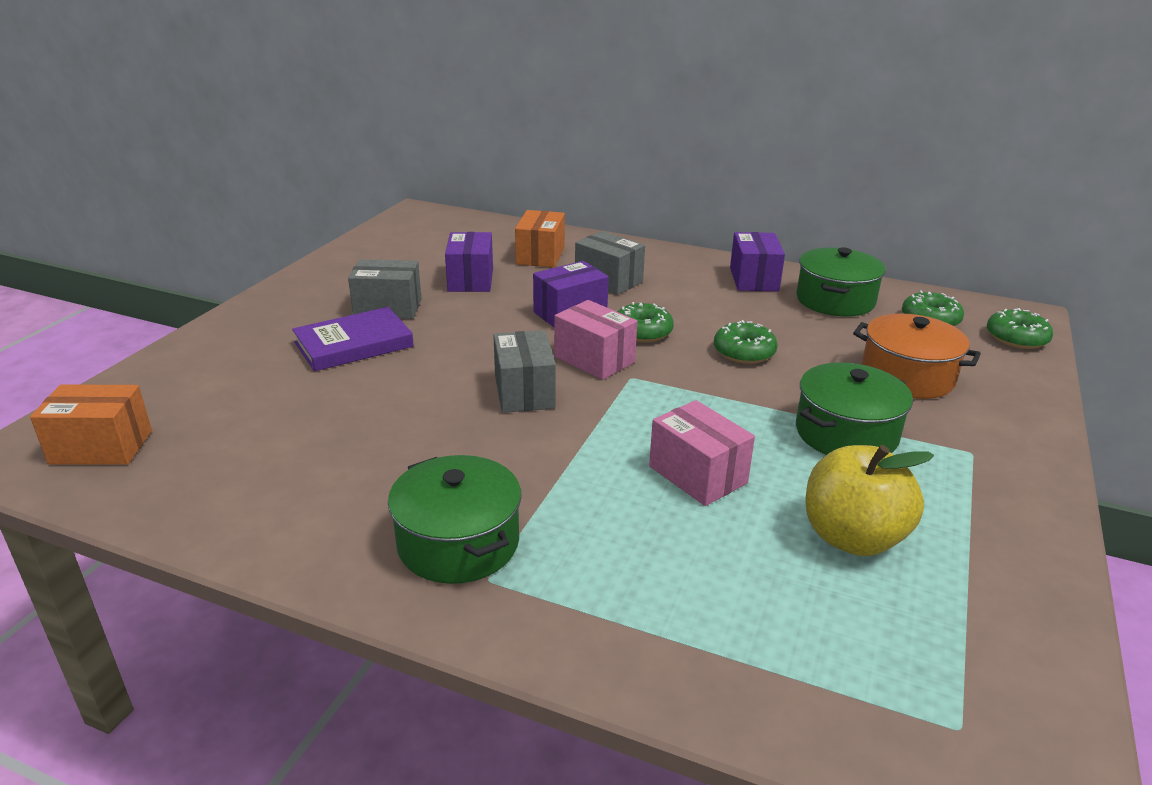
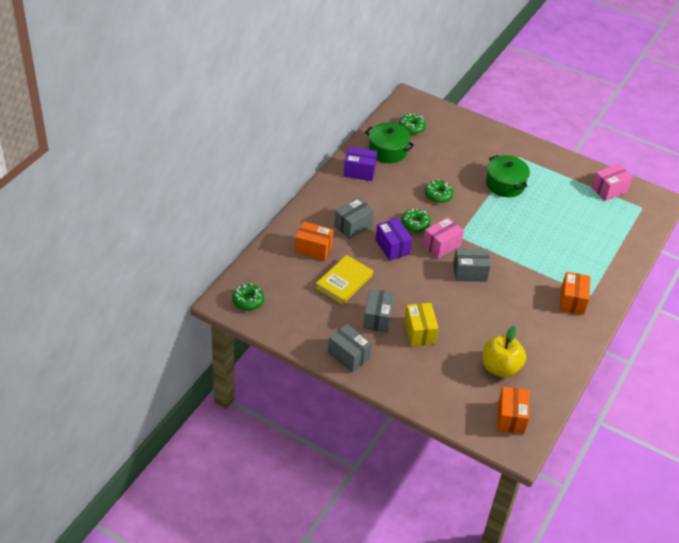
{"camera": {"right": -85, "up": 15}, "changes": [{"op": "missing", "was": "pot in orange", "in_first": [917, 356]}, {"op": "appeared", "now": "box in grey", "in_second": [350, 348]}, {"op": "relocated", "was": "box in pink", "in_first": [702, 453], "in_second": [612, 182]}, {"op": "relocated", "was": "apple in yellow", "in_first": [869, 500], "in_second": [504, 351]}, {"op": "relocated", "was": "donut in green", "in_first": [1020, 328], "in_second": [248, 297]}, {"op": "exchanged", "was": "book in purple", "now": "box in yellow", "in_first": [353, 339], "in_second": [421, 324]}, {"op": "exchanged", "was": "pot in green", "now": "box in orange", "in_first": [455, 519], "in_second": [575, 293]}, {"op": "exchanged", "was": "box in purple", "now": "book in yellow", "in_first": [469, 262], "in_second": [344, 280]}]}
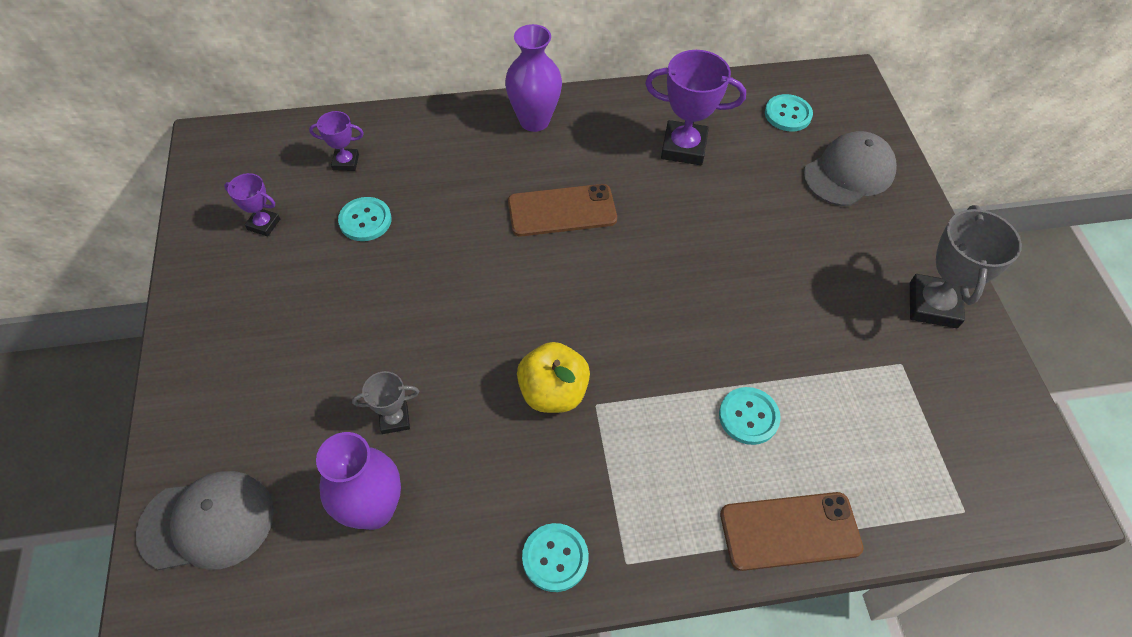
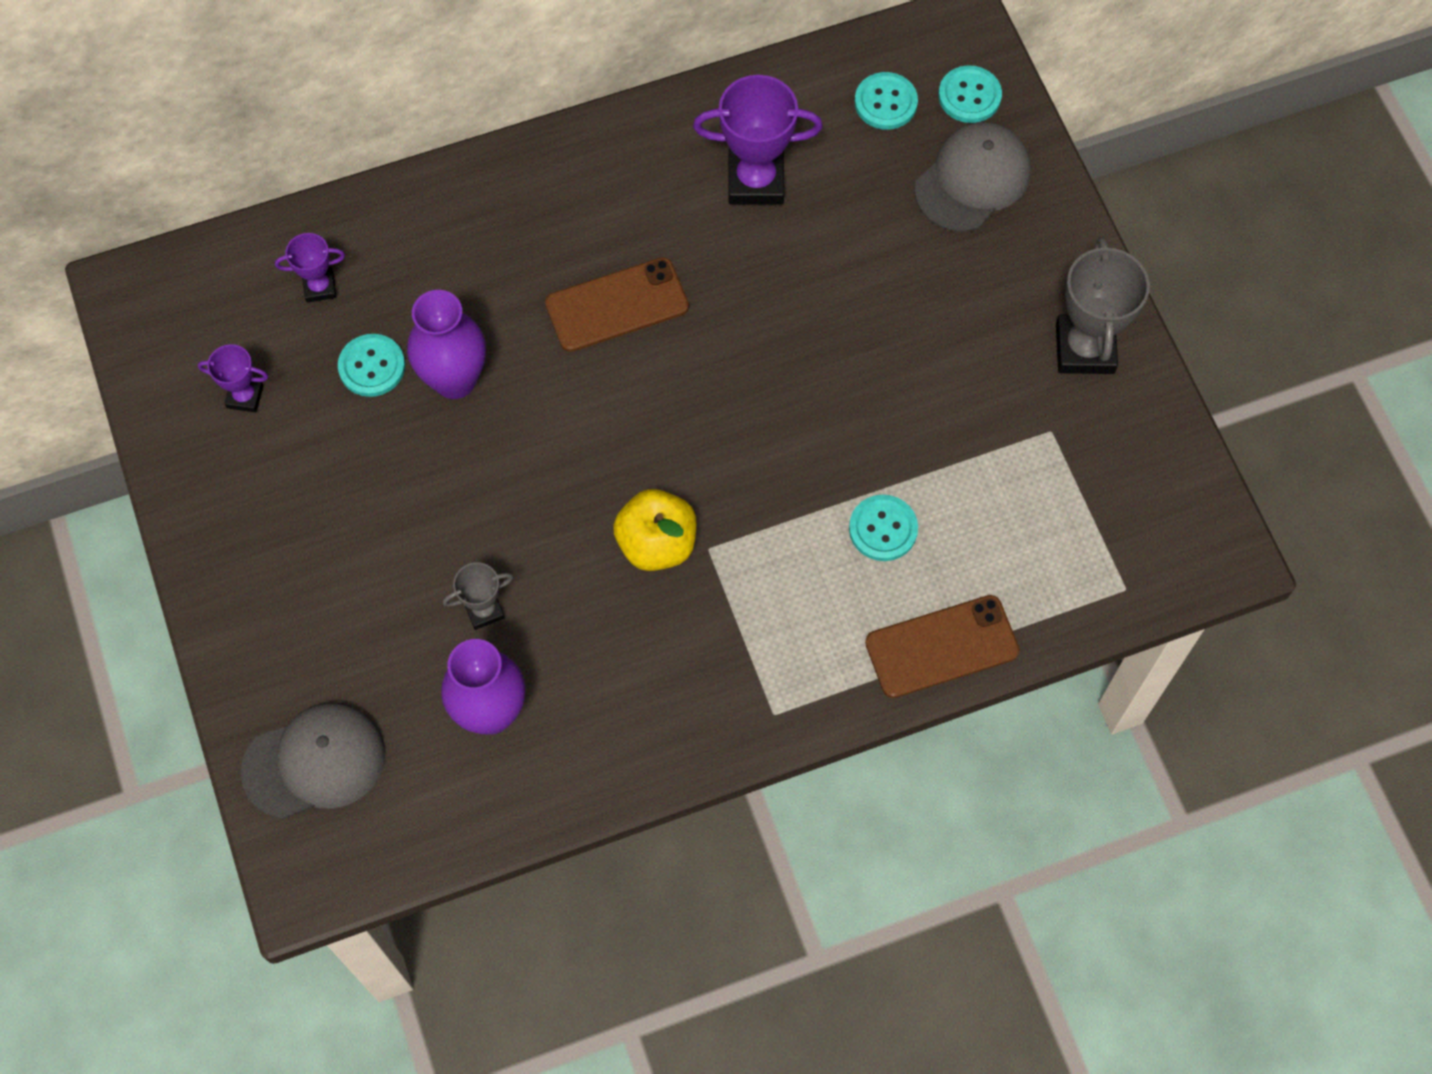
{"camera": {"right": -10, "up": 10}, "changes": [{"op": "relocated", "was": "vase in purple", "in_first": [533, 78], "in_second": [446, 344]}, {"op": "relocated", "was": "button in turquoise", "in_first": [555, 557], "in_second": [970, 94]}]}
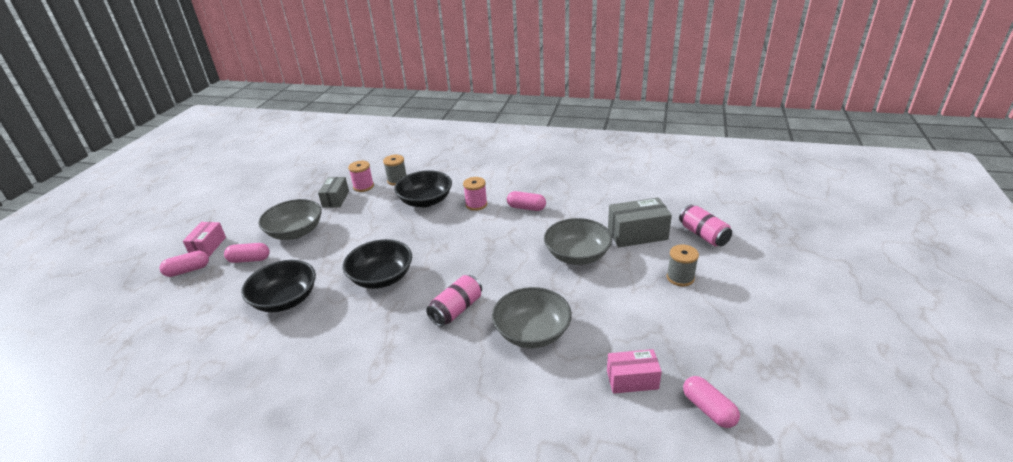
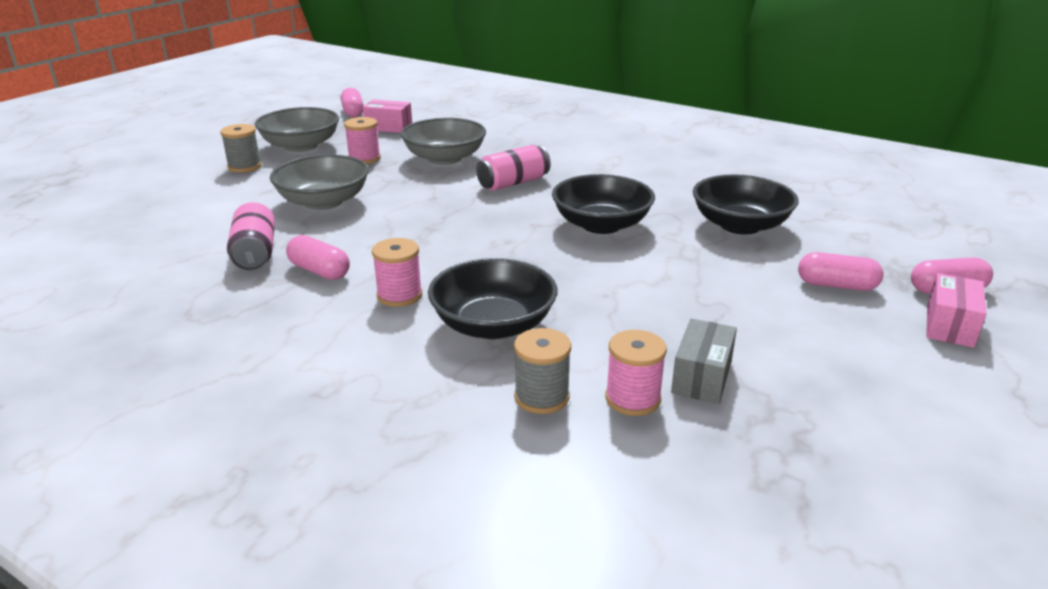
{"camera": {"right": -165, "up": -5}, "changes": [{"op": "missing", "was": "box in grey", "in_first": [640, 222]}, {"op": "appeared", "now": "spool in pink", "in_second": [362, 140]}, {"op": "relocated", "was": "bowl in grey", "in_first": [290, 219], "in_second": [297, 129]}, {"op": "relocated", "was": "can in pink", "in_first": [705, 225], "in_second": [251, 236]}]}
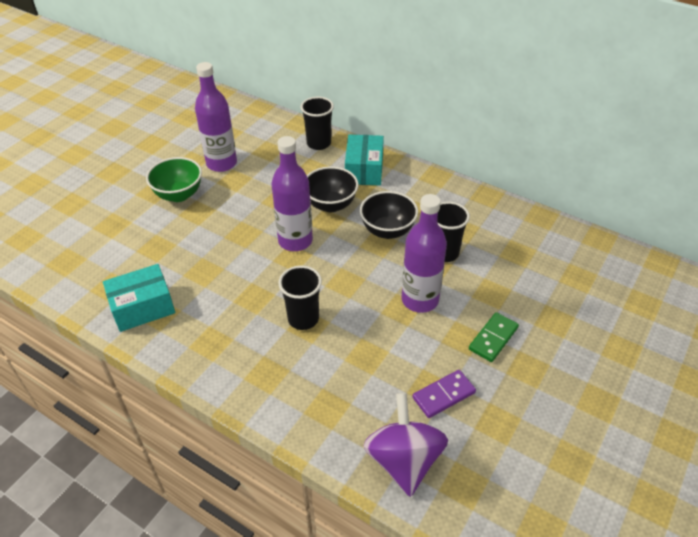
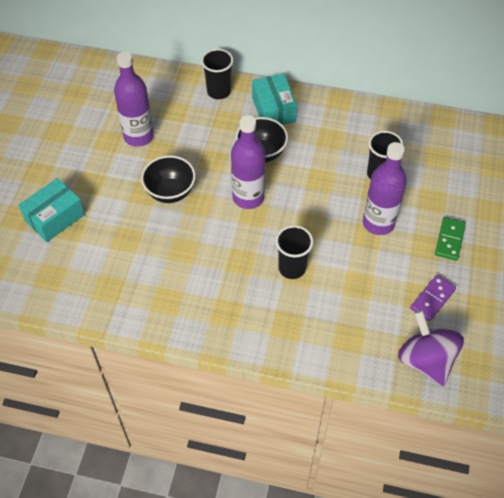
{"camera": {"right": -20, "up": 10}, "changes": [{"op": "missing", "was": "bowl in green", "in_first": [174, 179]}, {"op": "relocated", "was": "box in turquoise", "in_first": [139, 298], "in_second": [51, 210]}, {"op": "relocated", "was": "bowl in black", "in_first": [389, 215], "in_second": [168, 179]}]}
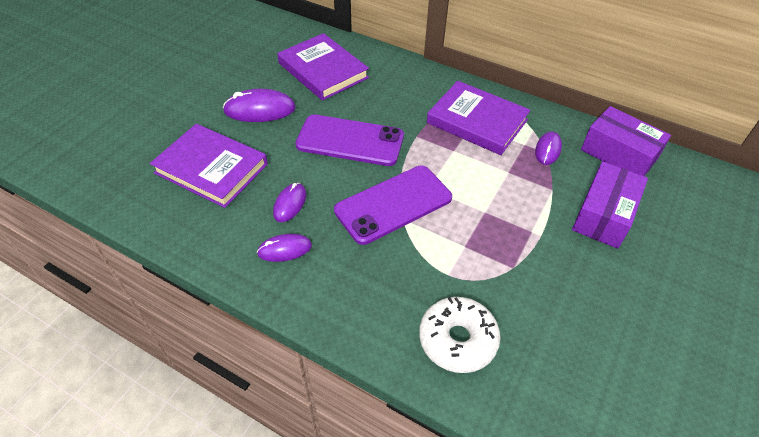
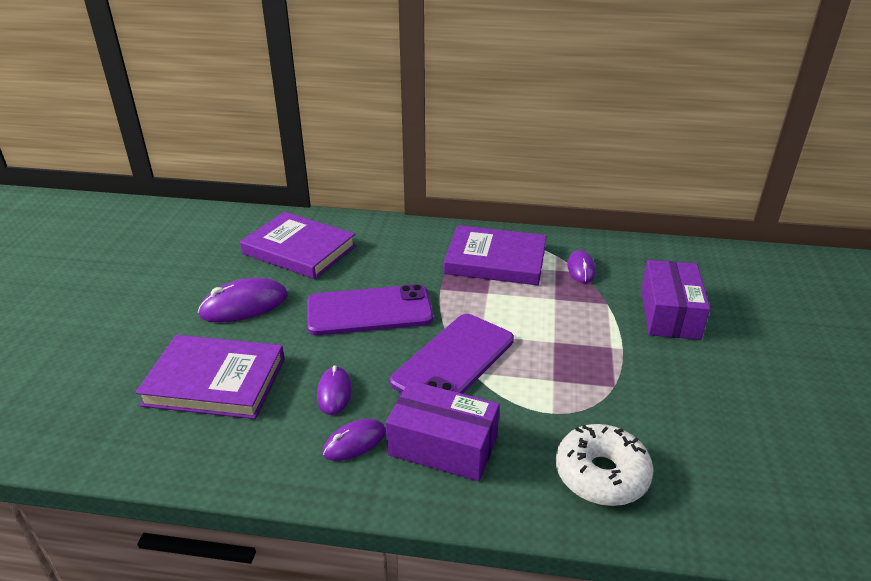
{"camera": {"right": -20, "up": -15}, "changes": [{"op": "relocated", "was": "box in purple", "in_first": [626, 141], "in_second": [443, 431]}]}
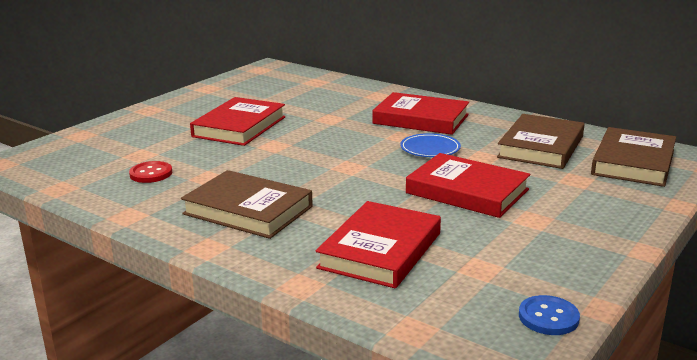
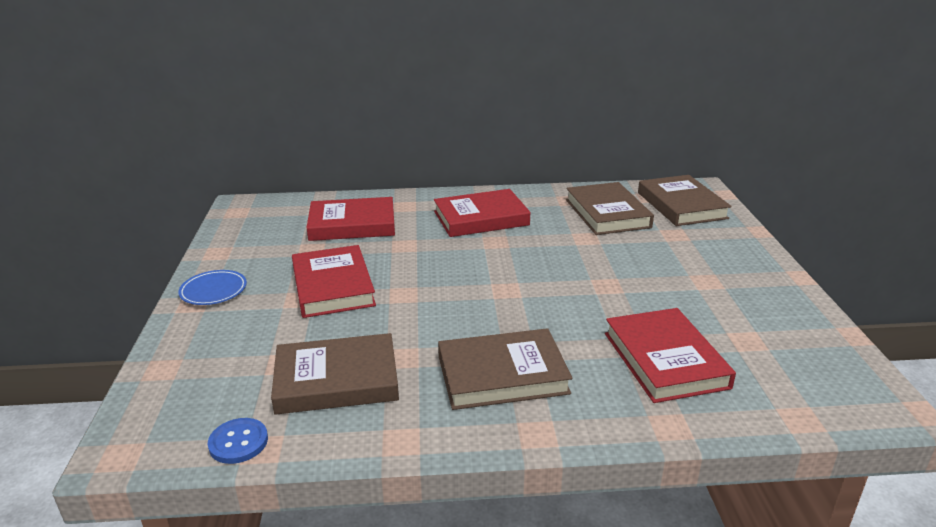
{"camera": {"right": -40, "up": 5}, "changes": [{"op": "relocated", "was": "plate in blue", "in_first": [430, 145], "in_second": [212, 287]}, {"op": "relocated", "was": "book in red", "in_first": [468, 185], "in_second": [350, 219]}, {"op": "relocated", "was": "button in blue", "in_first": [549, 315], "in_second": [238, 441]}, {"op": "exchanged", "was": "button in red", "now": "book in brown", "in_first": [150, 172], "in_second": [335, 374]}]}
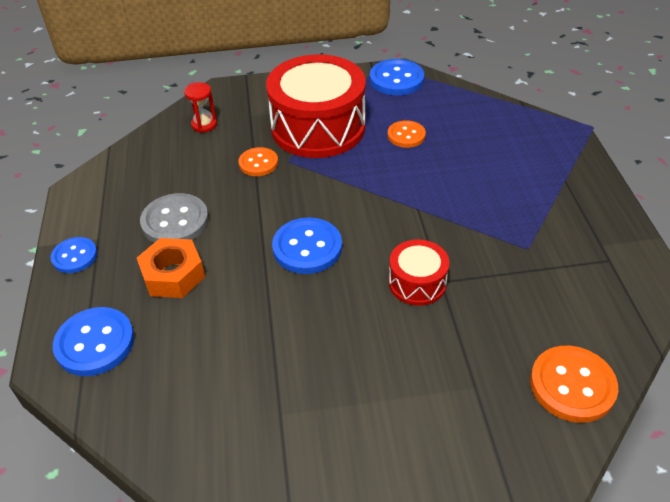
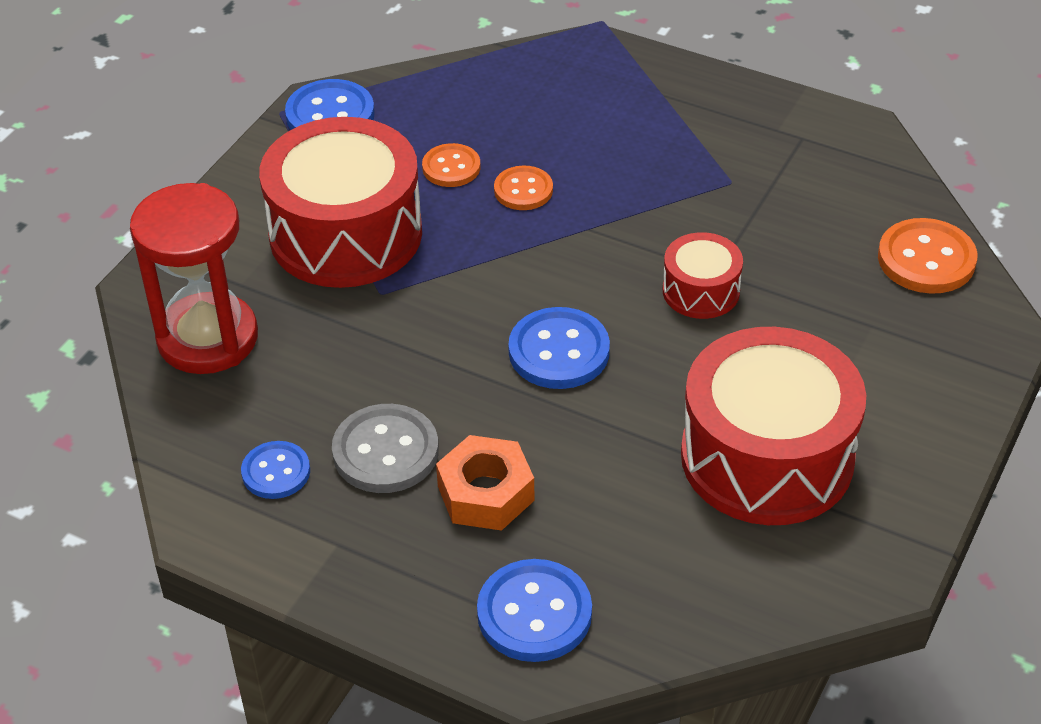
{"camera": {"right": -55, "up": 0}, "changes": [{"op": "appeared", "now": "drum in red", "in_second": [773, 426]}, {"op": "relocated", "was": "button in blue", "in_first": [74, 255], "in_second": [275, 470]}, {"op": "relocated", "was": "button in orange", "in_first": [258, 161], "in_second": [523, 187]}, {"op": "size", "was": "hourglass in red", "in_first": [200, 107], "in_second": [194, 278], "ratio": 2.27}]}
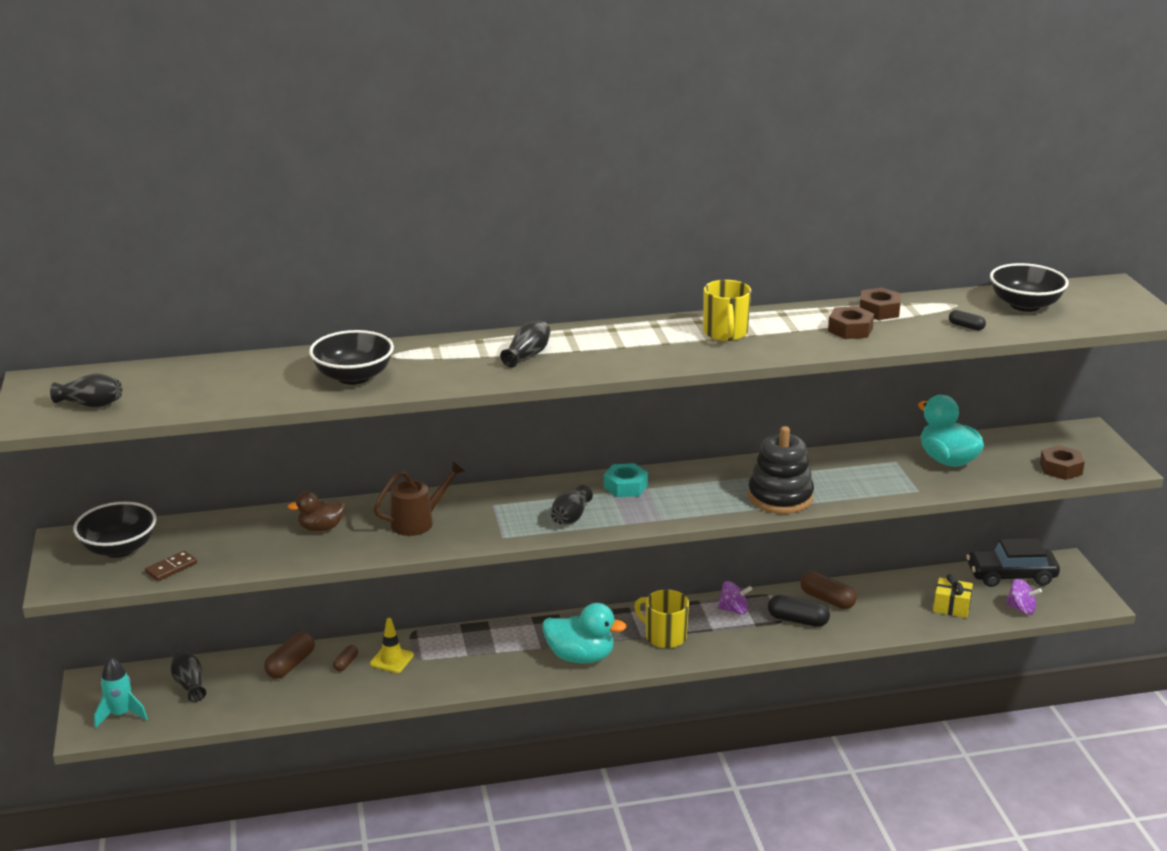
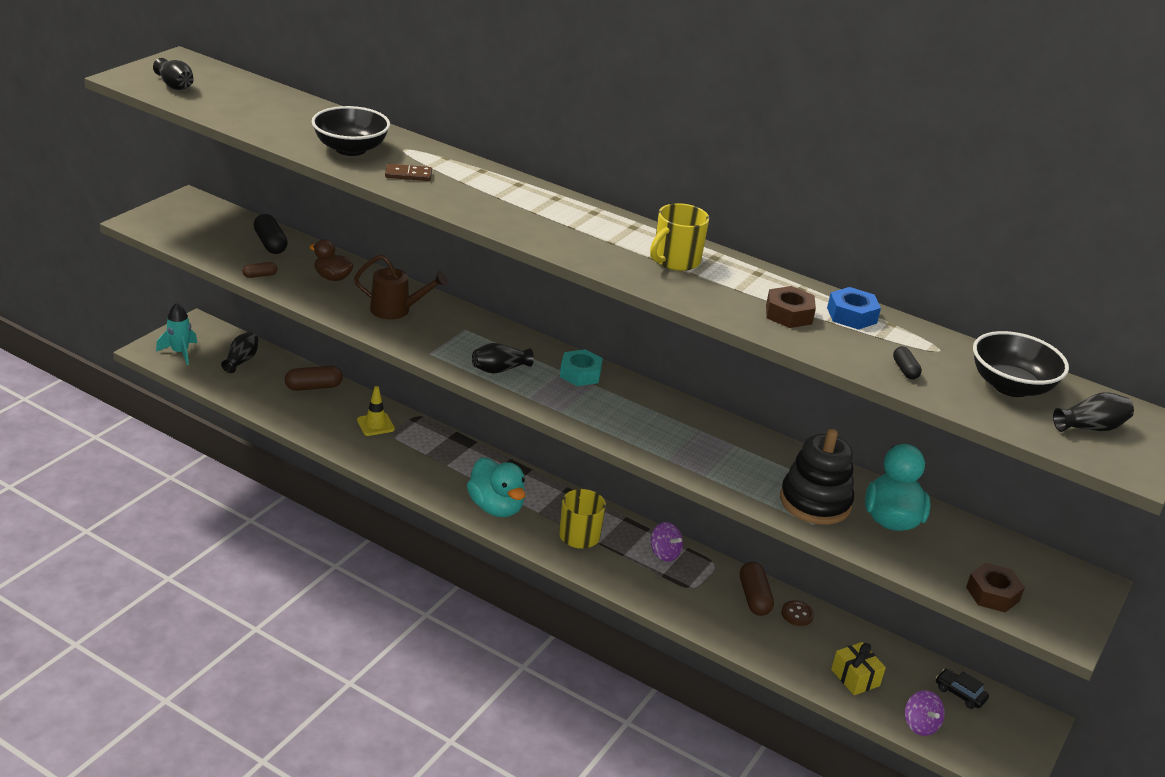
{"camera": {"right": 40, "up": 5}, "changes": [{"op": "missing", "was": "bowl in black", "in_first": [115, 530]}, {"op": "appeared", "now": "button in brown", "in_second": [797, 613]}, {"op": "relocated", "was": "domino in brown", "in_first": [171, 566], "in_second": [408, 172]}, {"op": "relocated", "was": "capsule in brown", "in_first": [345, 658], "in_second": [259, 270]}, {"op": "relocated", "was": "vase in black", "in_first": [525, 344], "in_second": [1093, 412]}, {"op": "relocated", "was": "stacking toy in black", "in_first": [781, 470], "in_second": [817, 477]}, {"op": "relocated", "was": "capsule in black", "in_first": [799, 611], "in_second": [271, 234]}, {"op": "colour", "was": "nut in brown", "now": "nut in blue", "in_first": [880, 303], "in_second": [854, 308]}, {"op": "size", "was": "car in black", "in_first": [1013, 562], "in_second": [962, 689], "ratio": 0.5}]}
